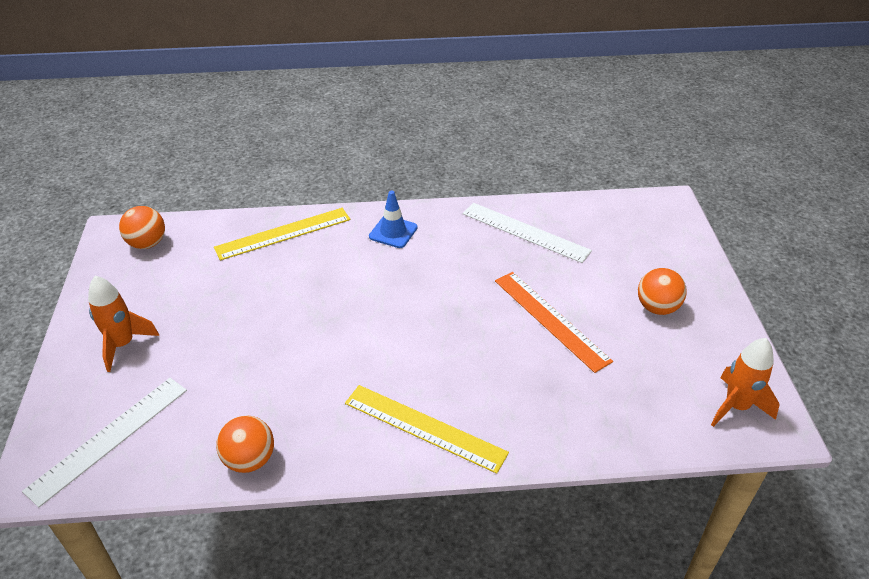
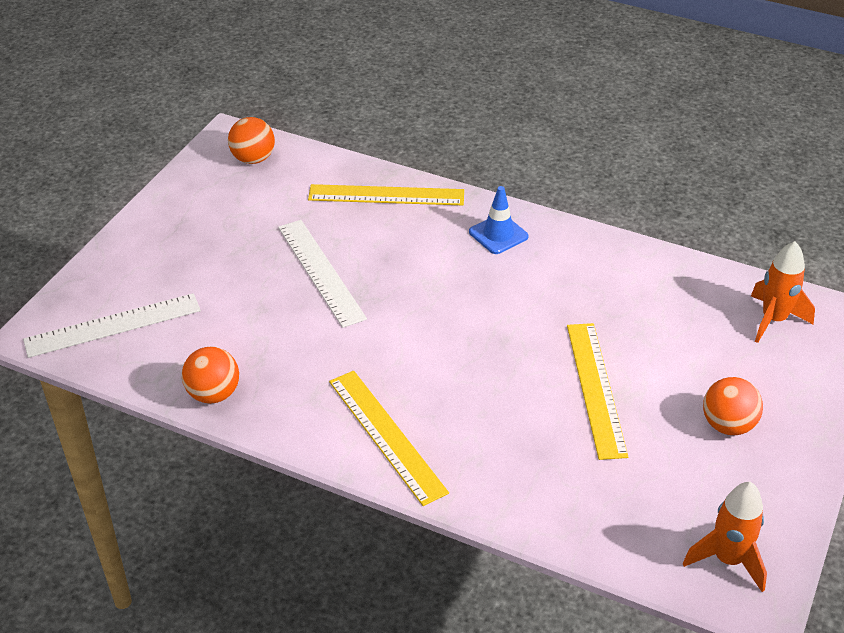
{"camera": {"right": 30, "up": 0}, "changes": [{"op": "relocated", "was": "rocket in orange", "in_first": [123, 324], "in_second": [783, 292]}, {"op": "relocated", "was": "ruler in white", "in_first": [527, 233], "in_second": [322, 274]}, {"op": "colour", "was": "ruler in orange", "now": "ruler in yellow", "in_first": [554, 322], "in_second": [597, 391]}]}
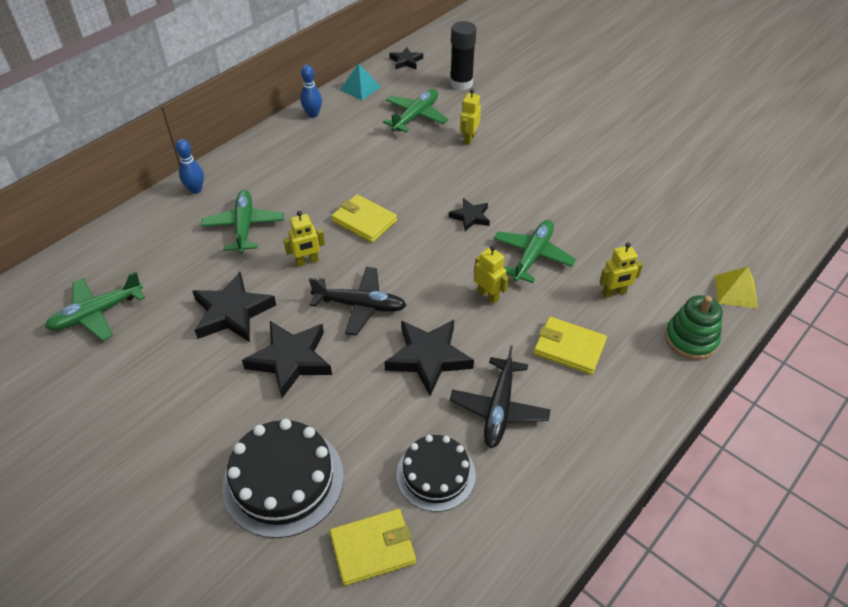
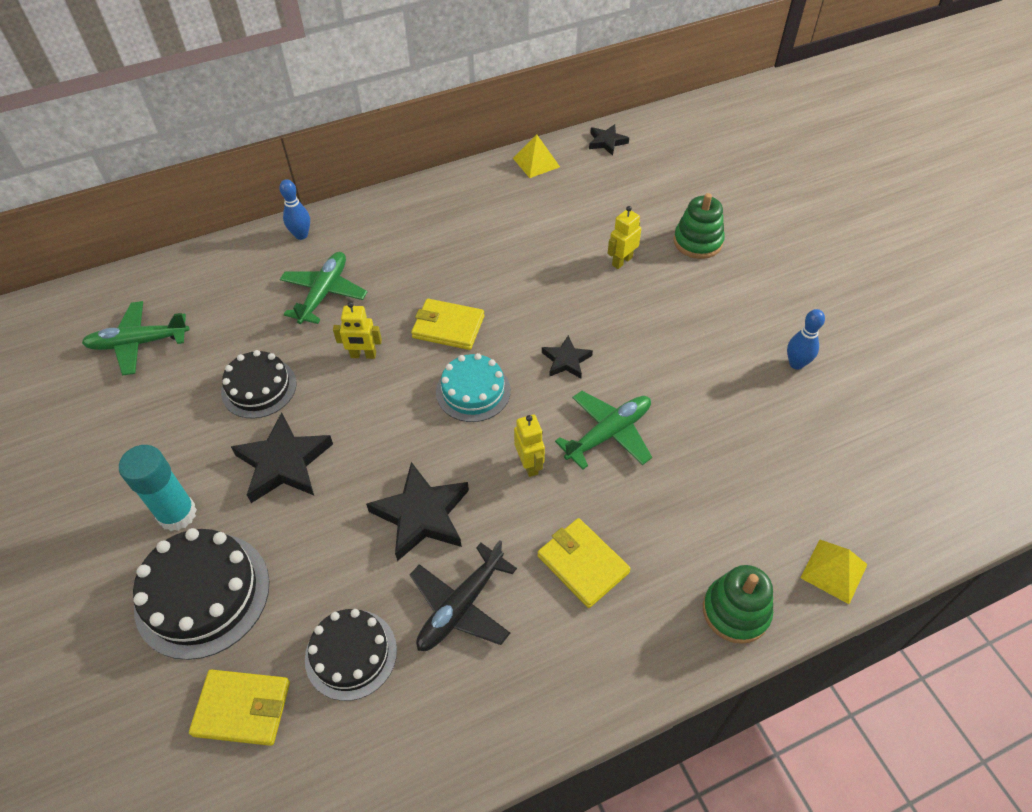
{"camera": {"right": 25, "up": 5}, "changes": [{"op": "missing", "was": "plane in black", "in_first": [357, 301]}, {"op": "missing", "was": "plane in green", "in_first": [415, 110]}, {"op": "missing", "was": "glue stick in black", "in_first": [463, 55]}, {"op": "missing", "was": "robot in yellow", "in_first": [621, 270]}, {"op": "appeared", "now": "glue stick in turquoise", "in_second": [158, 488]}, {"op": "appeared", "now": "cake in turquoise", "in_second": [473, 387]}, {"op": "appeared", "now": "stacking toy in green", "in_second": [699, 226]}, {"op": "relocated", "was": "bowling pin in blue", "in_first": [311, 91], "in_second": [806, 339]}, {"op": "exchanged", "was": "star in black", "now": "cake in black", "in_first": [234, 307], "in_second": [258, 384]}, {"op": "colour", "was": "pyramid in turquoise", "now": "pyramid in yellow", "in_first": [360, 81], "in_second": [536, 156]}, {"op": "spun", "was": "wallet in yellow", "in_first": [364, 218], "in_second": [447, 324], "clockwise": -45}]}
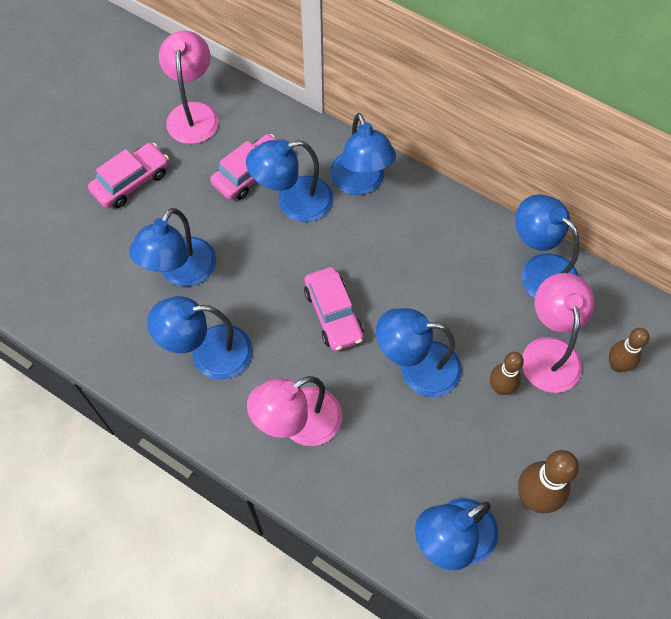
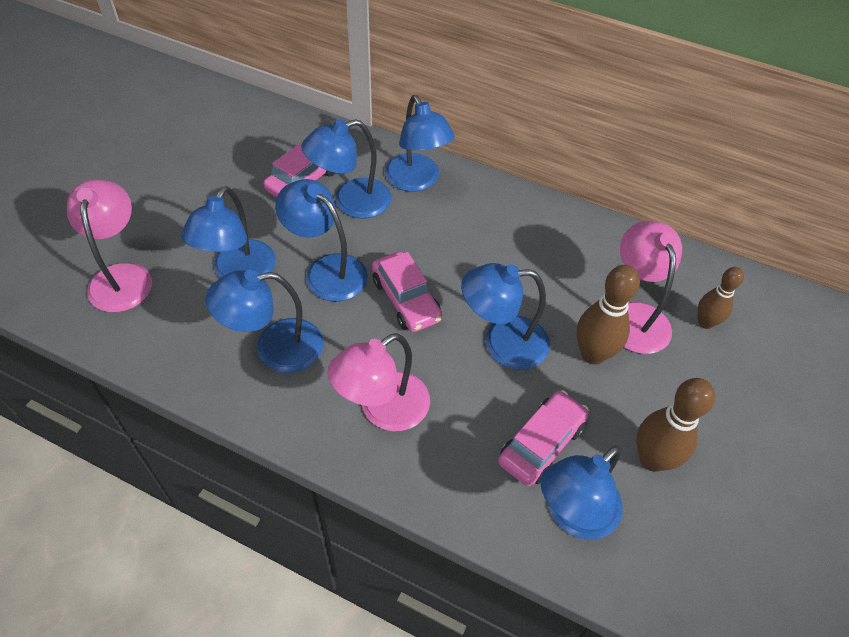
{"camera": {"right": -10, "up": -10}, "changes": [{"op": "relocated", "was": "car in pink", "in_first": [128, 175], "in_second": [543, 438]}, {"op": "relocated", "was": "lamp in pink", "in_first": [189, 87], "in_second": [109, 245]}, {"op": "relocated", "was": "lamp in blue", "in_first": [547, 246], "in_second": [321, 240]}, {"op": "size", "was": "bowling pin in brown", "in_first": [507, 373], "in_second": [608, 315], "ratio": 1.54}]}
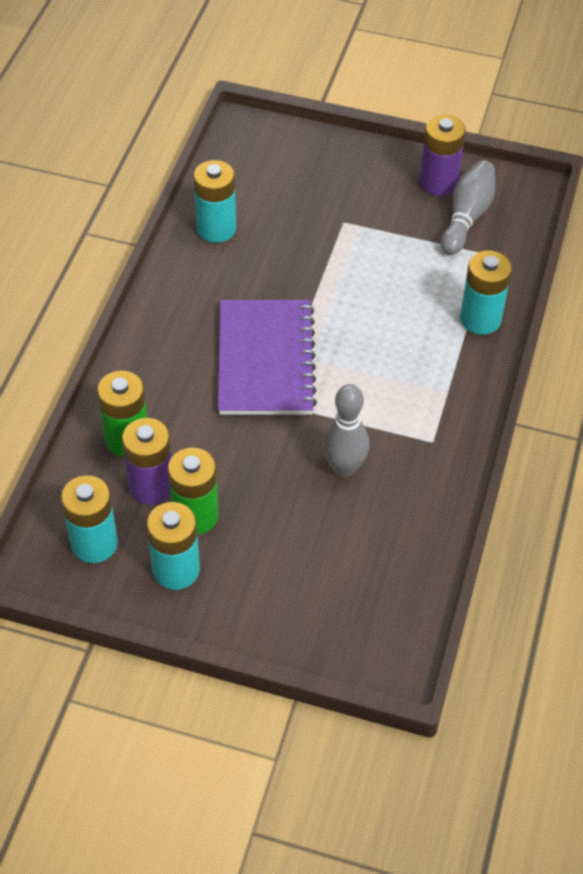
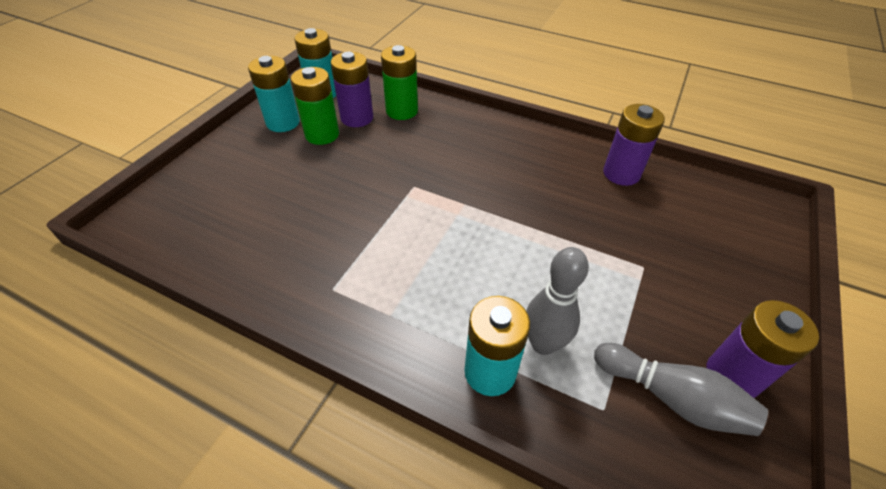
{"camera": {"right": 100, "up": -5}, "changes": [{"op": "missing", "was": "notebook in purple", "in_first": [267, 357]}, {"op": "relocated", "was": "bowling pin in grey", "in_first": [346, 430], "in_second": [557, 301]}, {"op": "colour", "was": "battery in turquoise", "now": "battery in purple", "in_first": [215, 201], "in_second": [634, 145]}]}
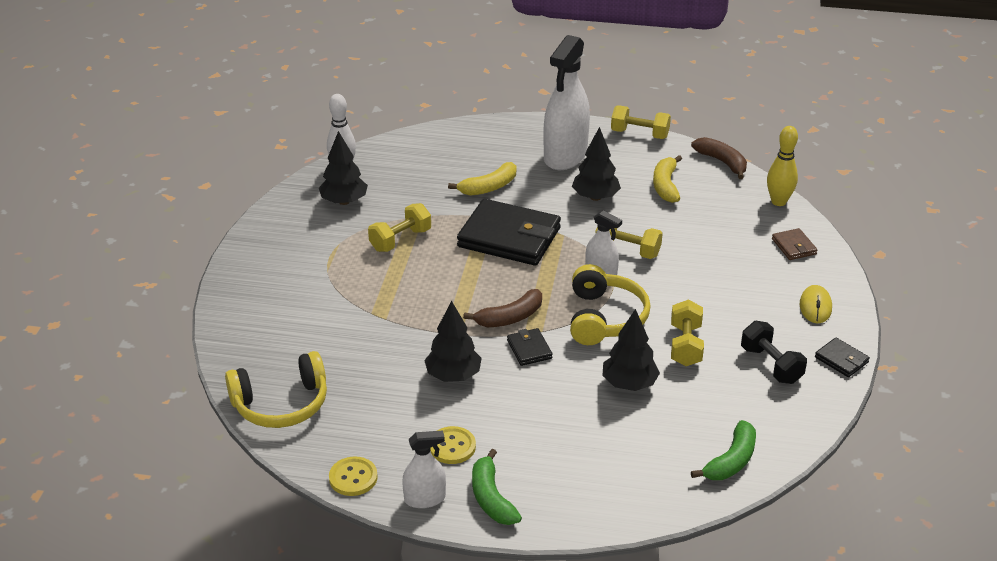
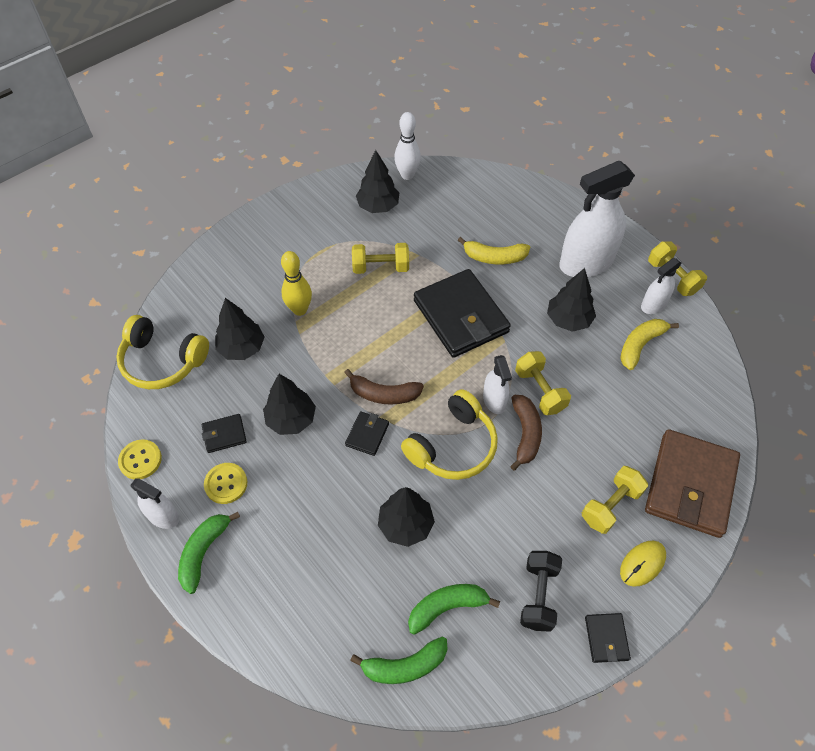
{"camera": {"right": 40, "up": 20}, "changes": [{"op": "appeared", "now": "wallet in black", "in_second": [224, 433]}, {"op": "appeared", "now": "tree in black", "in_second": [240, 329]}, {"op": "appeared", "now": "banana in green", "in_second": [454, 609]}, {"op": "appeared", "now": "spray bottle in white", "in_second": [661, 286]}, {"op": "relocated", "was": "dumbbell in yellow", "in_first": [687, 333], "in_second": [615, 500]}, {"op": "relocated", "was": "banana in brown", "in_first": [719, 158], "in_second": [526, 433]}, {"op": "relocated", "was": "bowling pin in yellow", "in_first": [782, 166], "in_second": [296, 283]}, {"op": "size", "was": "wallet in brown", "in_first": [794, 244], "in_second": [692, 483], "ratio": 2.26}]}
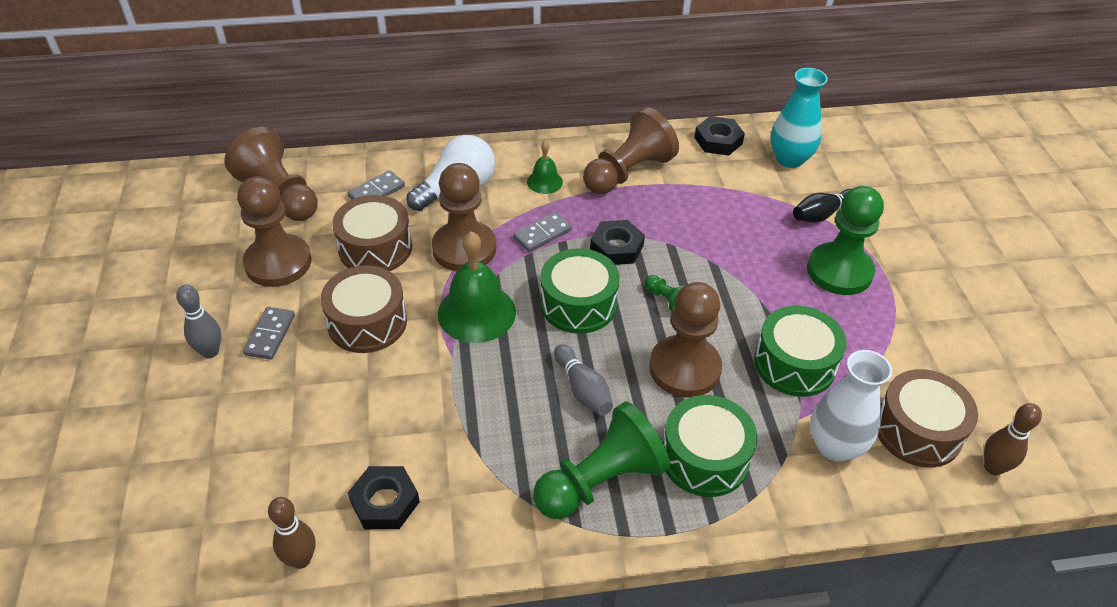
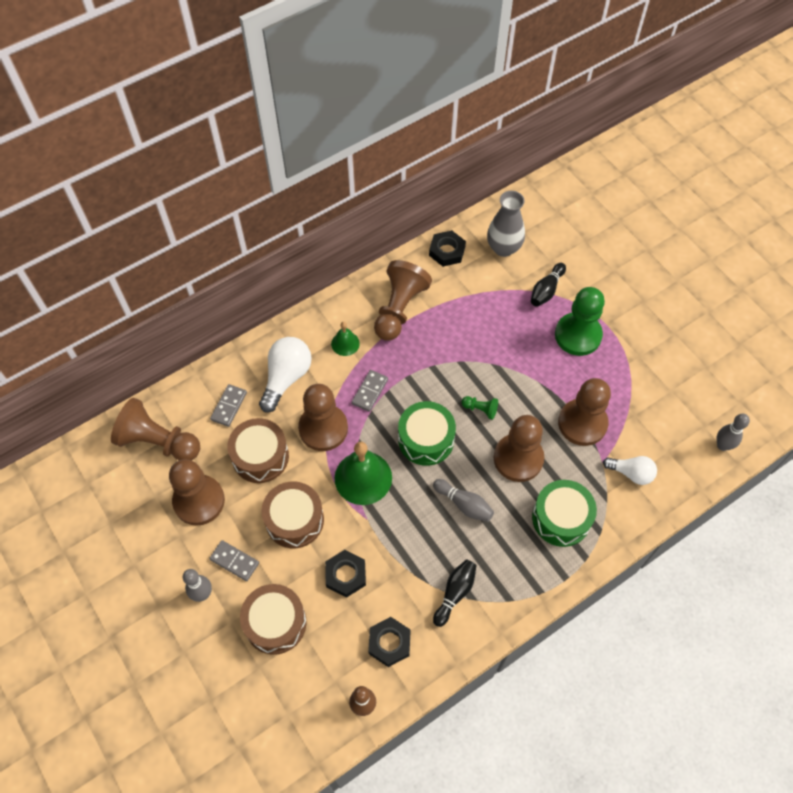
{"camera": {"right": -25, "up": 15}, "changes": [{"op": "missing", "was": "pawn in green", "in_first": [602, 460]}, {"op": "appeared", "now": "bowling pin in black", "in_second": [455, 593]}, {"op": "relocated", "was": "nut in black", "in_first": [617, 242], "in_second": [345, 574]}, {"op": "relocated", "was": "drum in brown", "in_first": [928, 418], "in_second": [273, 619]}, {"op": "exchanged", "was": "drum in green", "now": "pawn in brown", "in_first": [800, 351], "in_second": [584, 412]}, {"op": "exchanged", "was": "vase in white", "now": "light bulb in white", "in_first": [851, 406], "in_second": [630, 470]}, {"op": "colour", "was": "vase in turquoise", "now": "vase in grey", "in_first": [799, 118], "in_second": [506, 224]}, {"op": "colour", "was": "bowling pin in brown", "now": "bowling pin in grey", "in_first": [1013, 439], "in_second": [733, 432]}, {"op": "spun", "was": "domino in grey", "in_first": [269, 333], "in_second": [234, 560], "clockwise": -45}]}
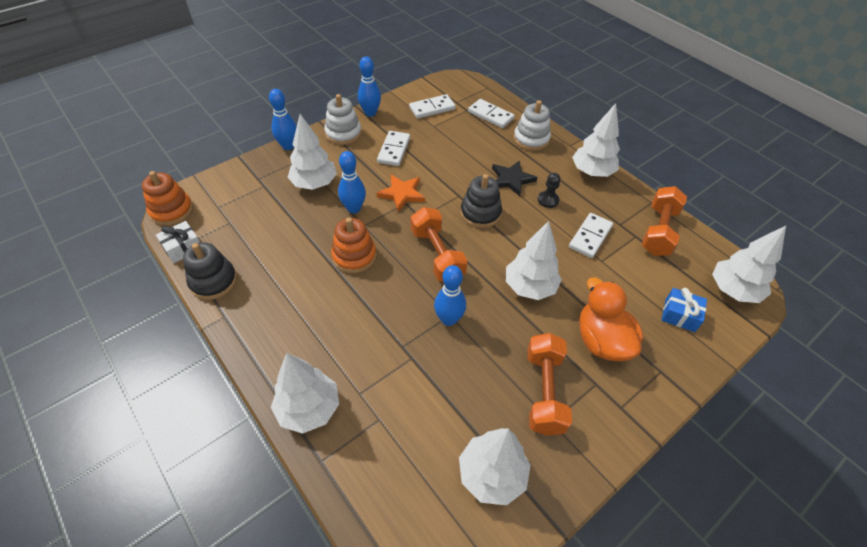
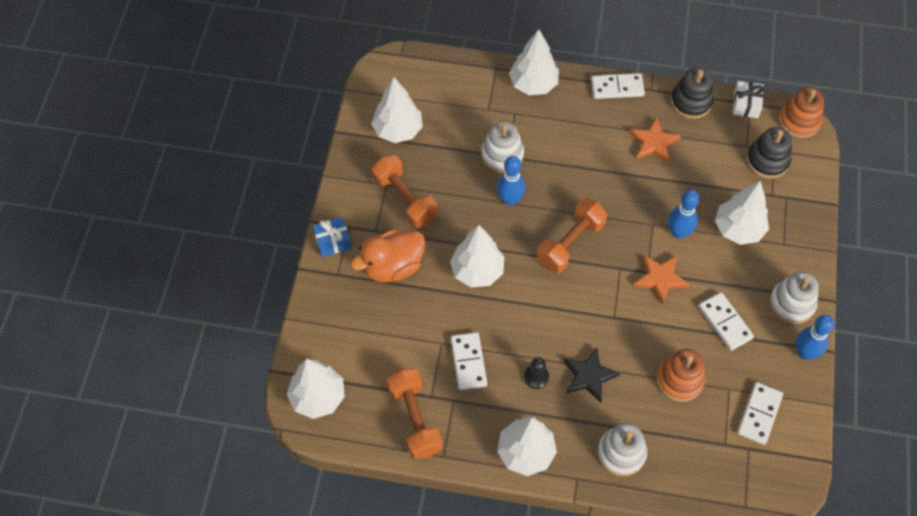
{"camera": {"right": 140, "up": 10}, "changes": [{"op": "missing", "was": "bowling pin in blue", "in_first": [283, 119]}, {"op": "appeared", "now": "stacking toy in white", "in_second": [502, 147]}, {"op": "appeared", "now": "star in orange", "in_second": [655, 140]}, {"op": "relocated", "was": "stacking toy in orange", "in_first": [353, 245], "in_second": [681, 375]}, {"op": "relocated", "was": "stacking toy in black", "in_first": [481, 201], "in_second": [769, 153]}, {"op": "relocated", "was": "domino in white", "in_first": [491, 113], "in_second": [618, 86]}, {"op": "relocated", "was": "gift in blue", "in_first": [684, 310], "in_second": [332, 237]}, {"op": "spun", "was": "dumbbell in orange", "in_first": [439, 244], "in_second": [572, 235], "clockwise": -75}, {"op": "spun", "was": "duck in orange", "in_first": [611, 319], "in_second": [387, 256], "clockwise": 120}]}
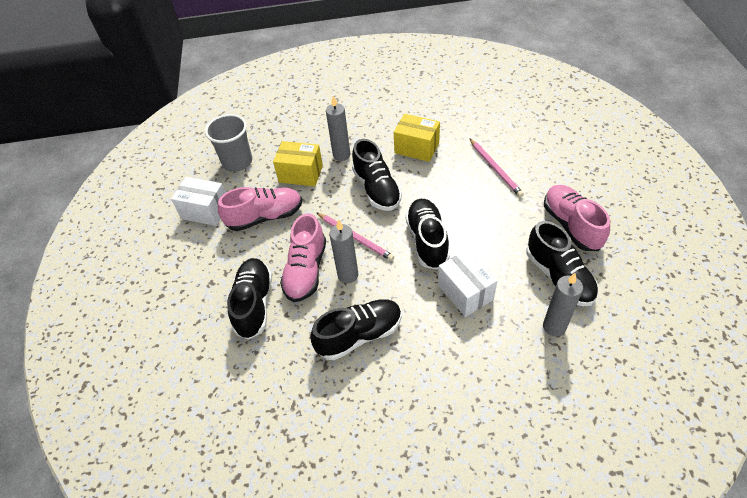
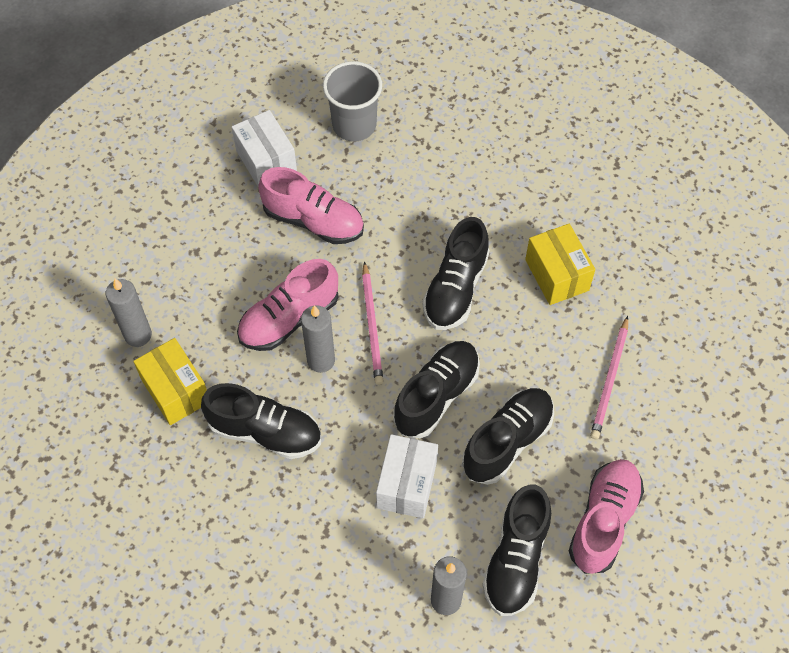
{"camera": {"right": 40, "up": 10}, "changes": [{"op": "relocated", "was": "shoe in black", "in_first": [249, 299], "in_second": [508, 436]}, {"op": "relocated", "was": "box in yellow", "in_first": [298, 163], "in_second": [170, 381]}, {"op": "relocated", "was": "candle in grey", "in_first": [338, 128], "in_second": [129, 313]}]}
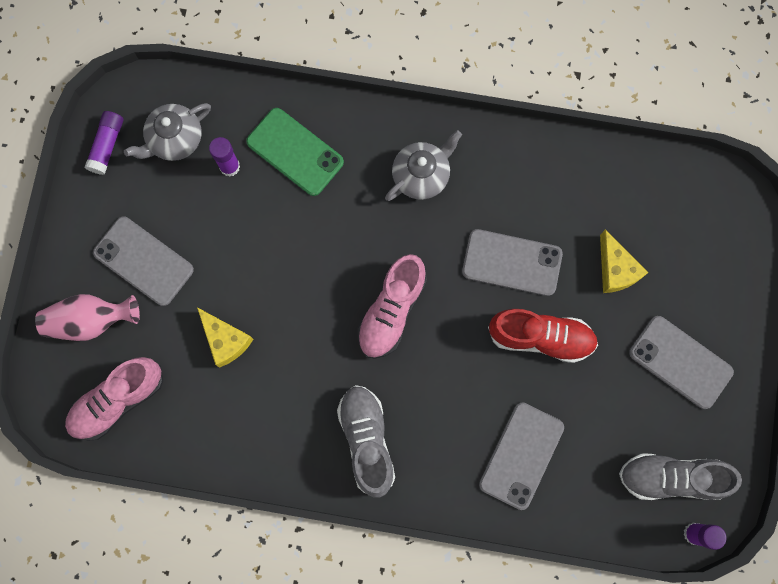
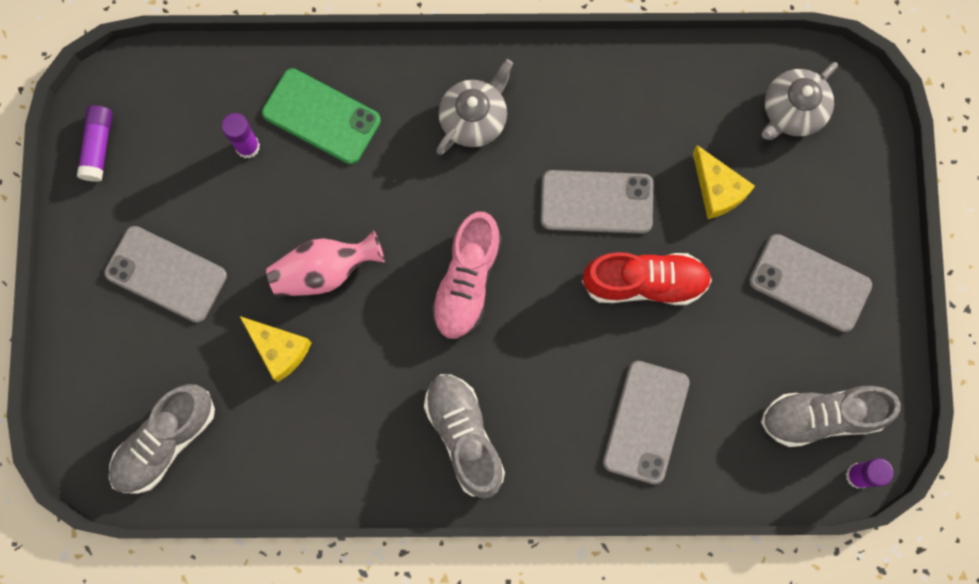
{"camera": {"right": -10, "up": 0}, "changes": [{"op": "relocated", "was": "vase in pink", "in_first": [87, 317], "in_second": [325, 263]}, {"op": "relocated", "was": "teapot in grey", "in_first": [167, 132], "in_second": [800, 101]}, {"op": "colour", "was": "shoe in pink", "now": "shoe in grey", "in_first": [114, 399], "in_second": [162, 439]}]}
